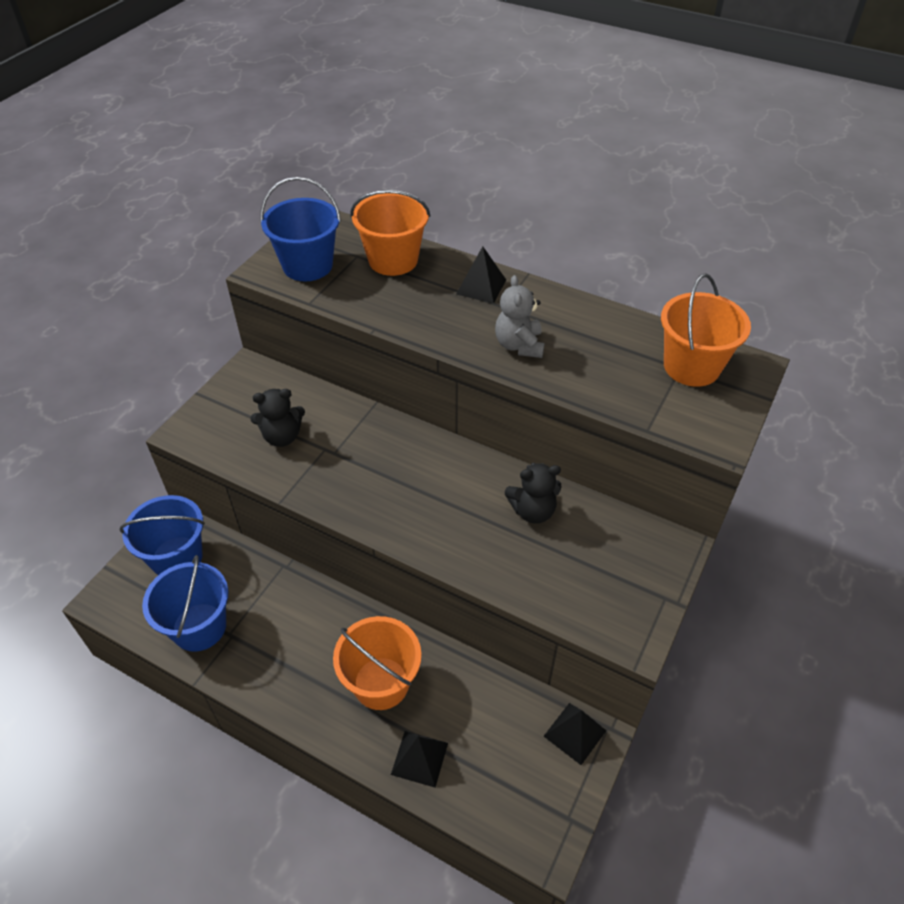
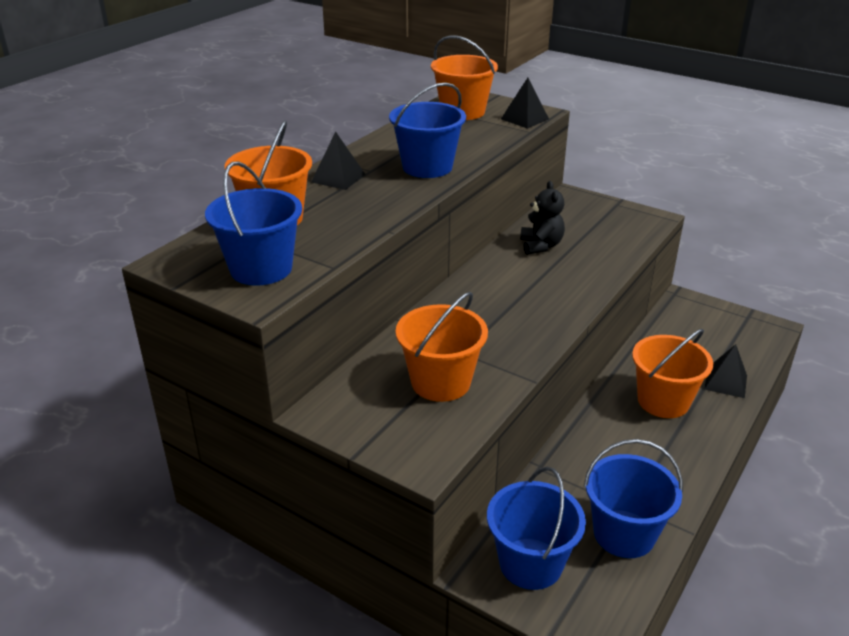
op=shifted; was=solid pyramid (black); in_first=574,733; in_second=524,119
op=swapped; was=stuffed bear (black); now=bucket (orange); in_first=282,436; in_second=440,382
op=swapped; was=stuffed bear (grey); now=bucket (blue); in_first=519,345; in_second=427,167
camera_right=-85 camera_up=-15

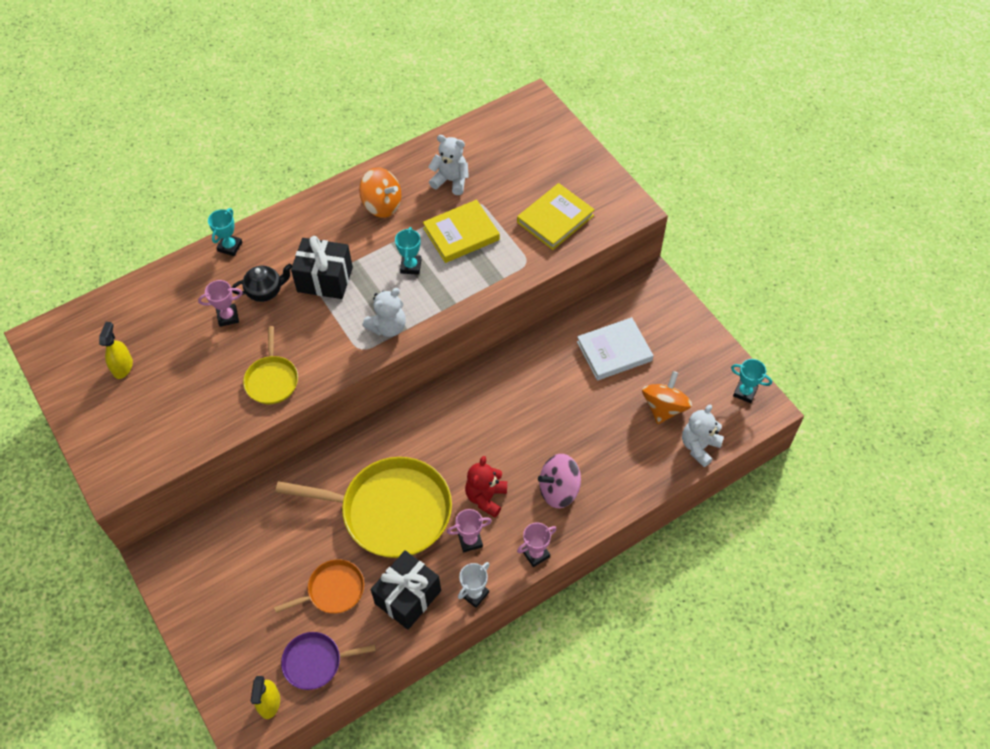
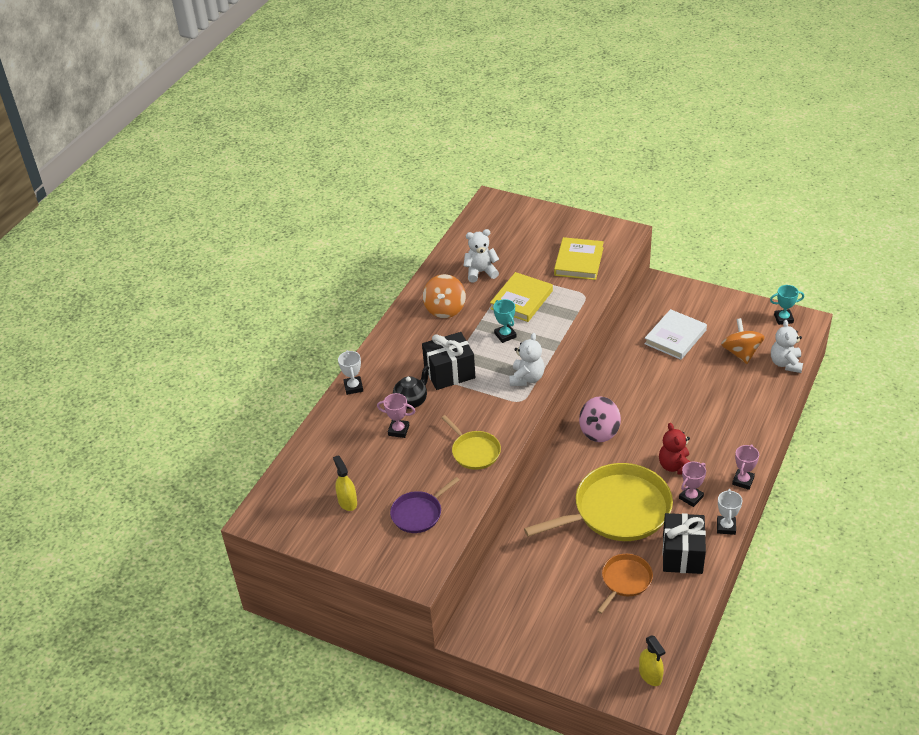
op=shifted; was=frying pan (royal purple); in_first=315,662; in_second=419,513
op=shifted; was=whirligig (rosy); in_first=559,490; in_second=599,431
op=repainted; was=trophy (teal); now=trophy (pure white); in_first=230,247; in_second=353,387
op=rotated; was=trophy (rosy); in_first=228,317; in_second=398,430; clockwise=60
op=rotated; was=whirligig (orange); in_first=382,205; in_second=445,309; clockwise=105
camera_right=-30 camera_up=-15

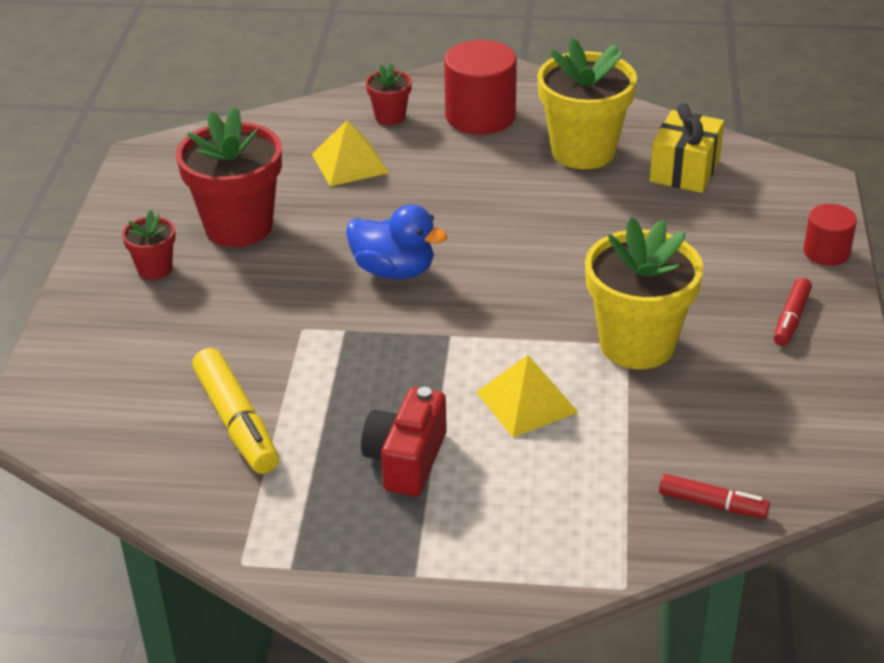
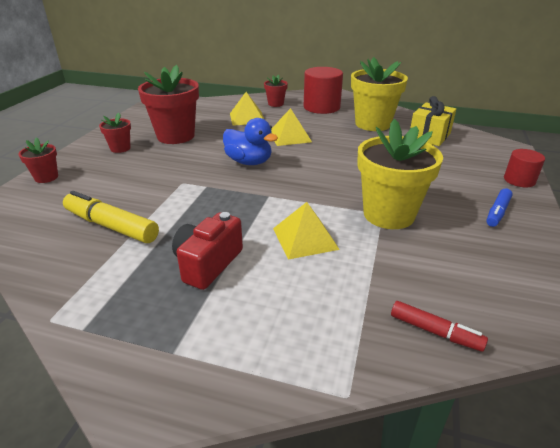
op=new; now=plant pot (red); in_second=46,177
op=new; now=solid pyramid (bright yellow); in_second=290,136
op=repainted; was=marker pen (red); now=marker pen (blue); in_first=791,319; in_second=497,212
op=rotated; was=marker pen (bright yellow); in_first=236,422; in_second=111,226; clockwise=135
camera_right=10 camera_up=-5

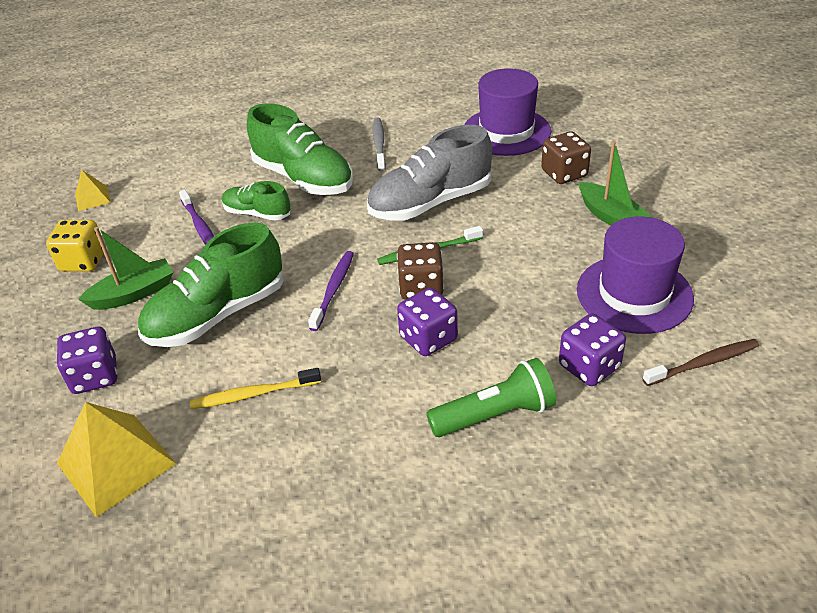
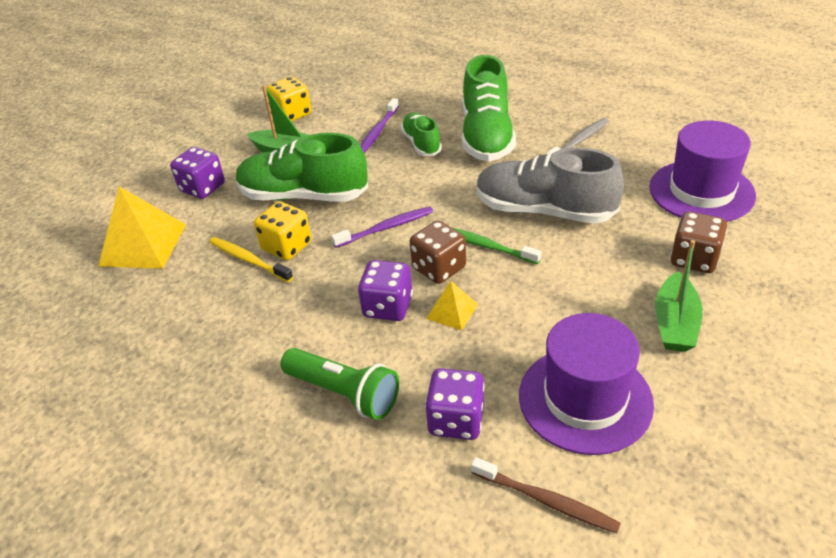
op=new; now=dice (bright yellow); in_second=287,246
op=shifted; was=solid pyramid (bright yellow); in_first=92,198; in_second=452,311
camera_right=50 camera_up=0

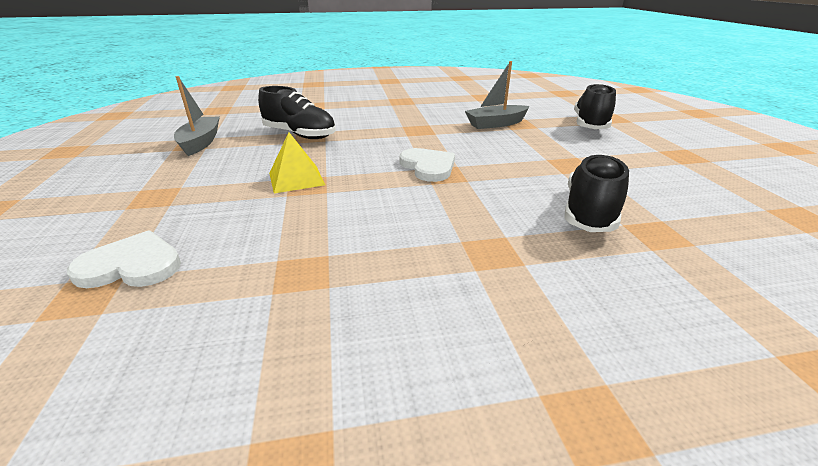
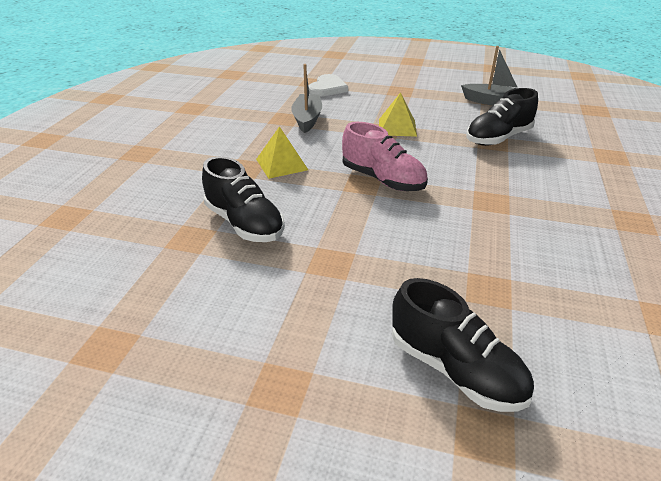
op=new; now=solid pyramid (bright yellow); in_second=281,164
op=shifted; was=boat (grey); in_first=496,124; in_second=307,119
op=swapped; was=heart shape (pure white); now=shoe (rosy); in_first=428,167; in_second=383,180
camera_right=115 camera_up=5

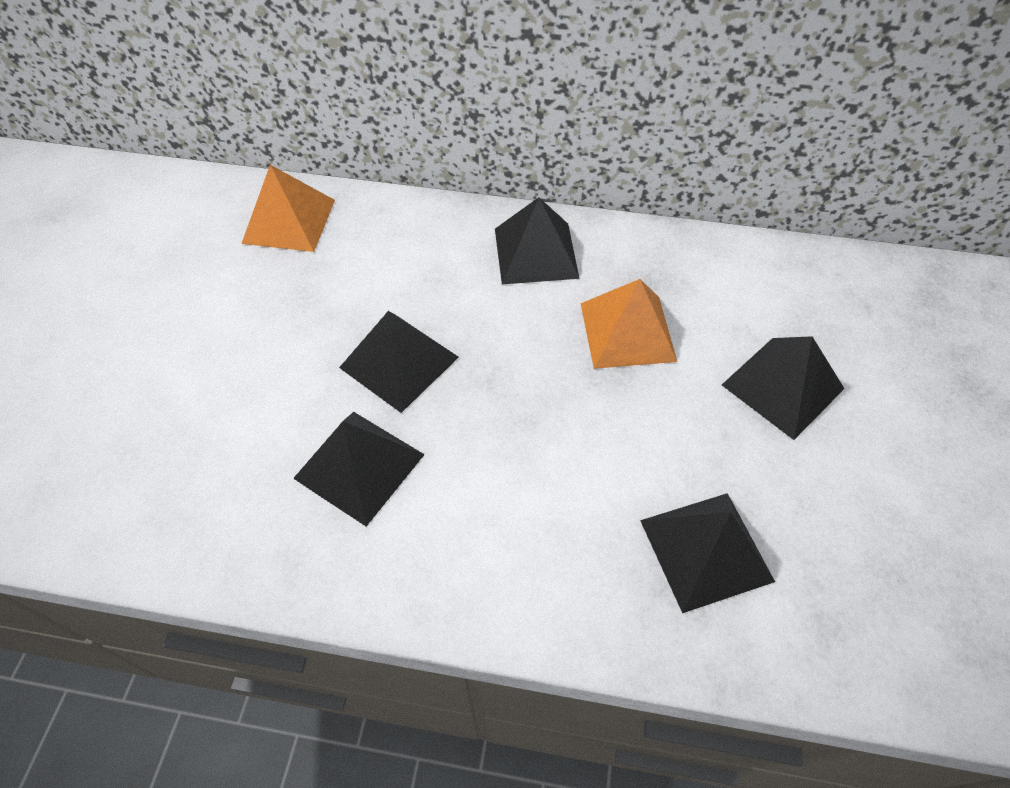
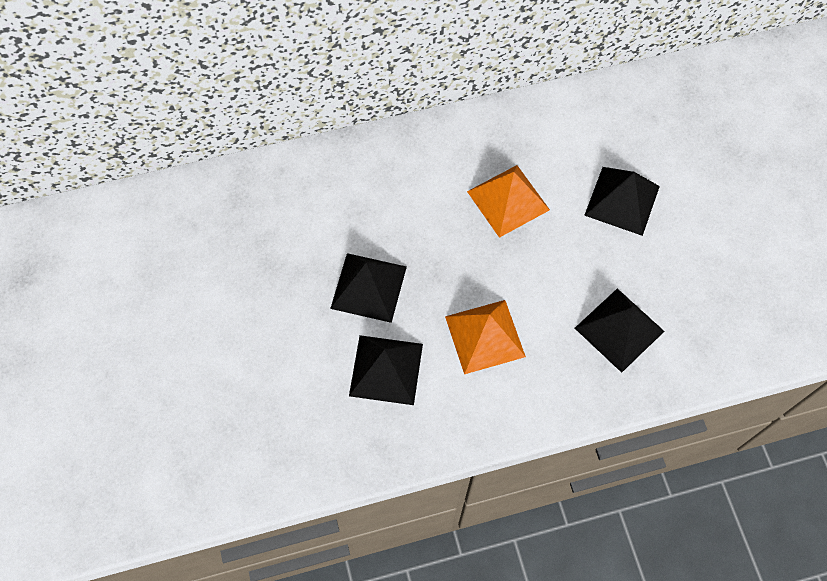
op=gone; was=solid pyramid (black); in_first=536,253
op=shifted; was=solid pyramid (orange); in_first=289,221; in_second=484,336
camera_right=-25 camera_up=10

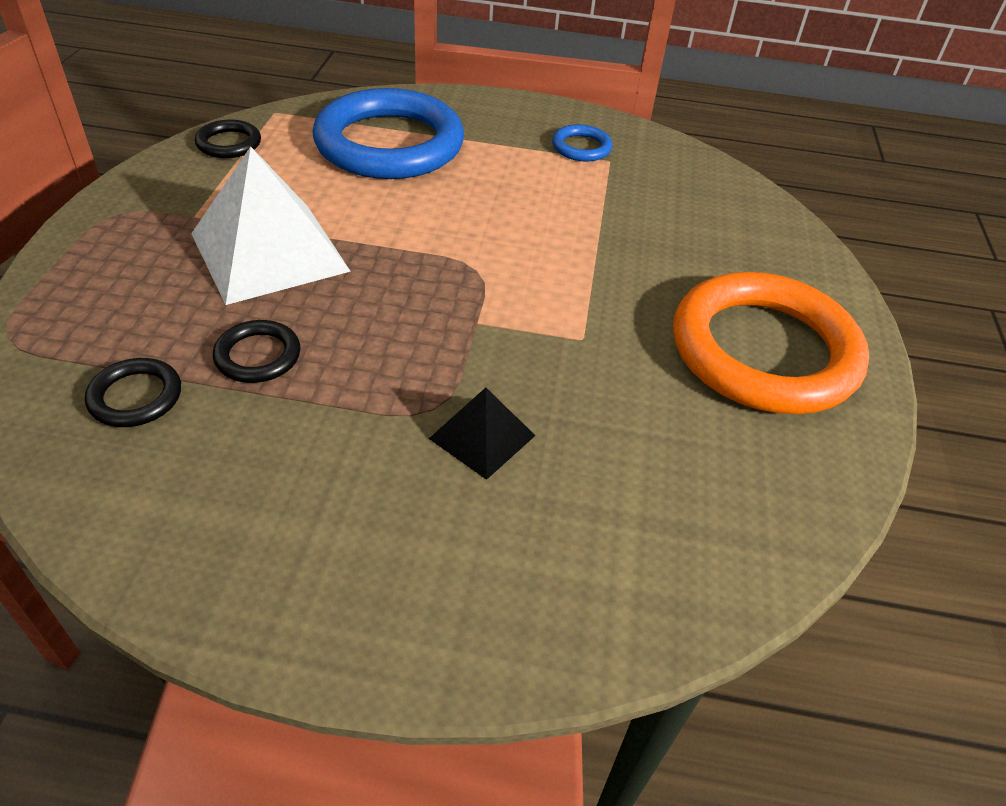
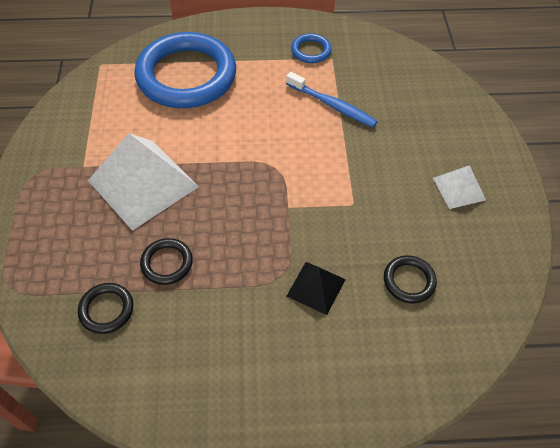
op=new; now=tooth brush (blue); in_second=332,105
op=shifted; was=ring (black); in_first=229,143; in_second=409,281
op=swapped; was=ring (orange); now=solid pyramid (pure white); in_first=764,351; in_second=459,188
camera_right=-10 camera_up=10

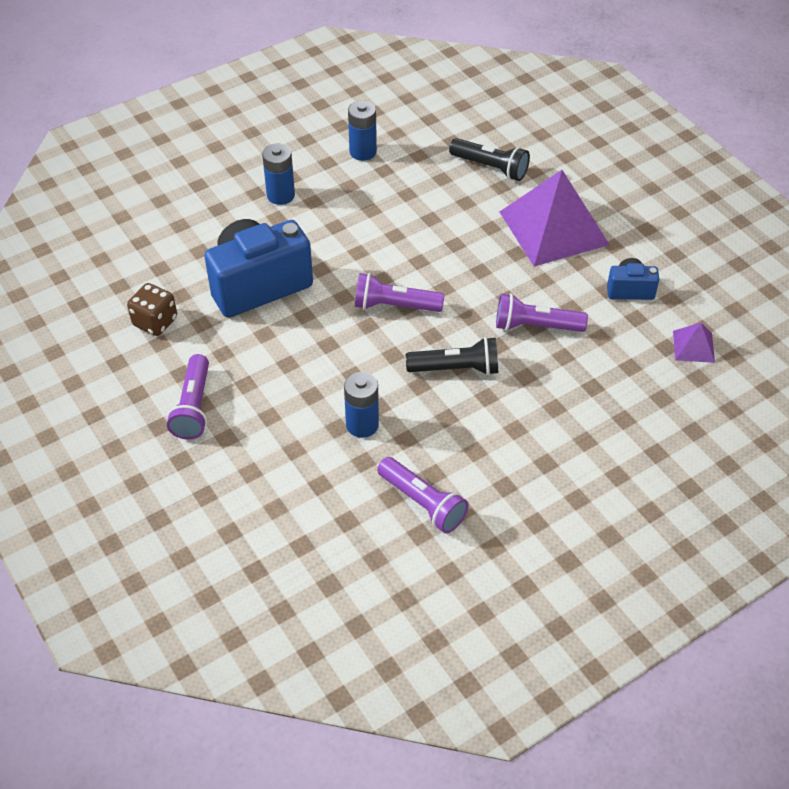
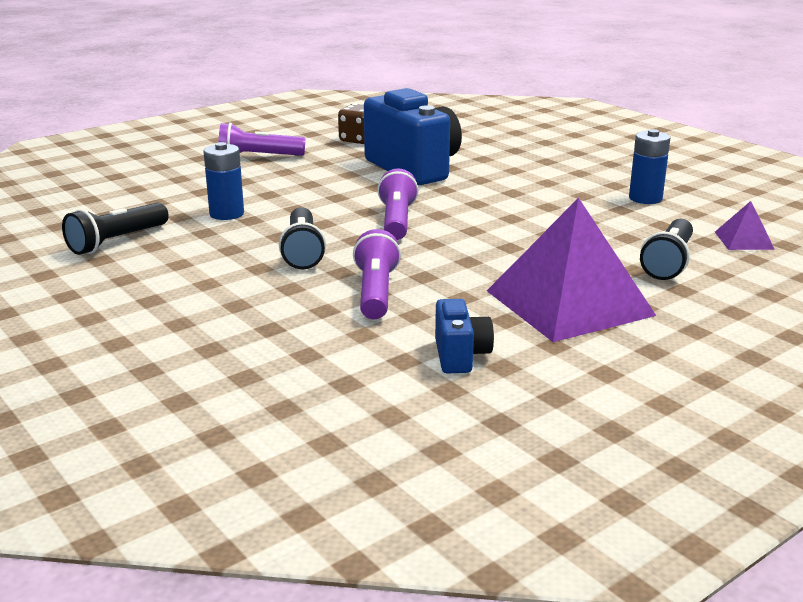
op=gone; was=AA battery (blue); in_first=280,195
op=shifted; was=solid pyramid (royal purple); in_first=693,346; in_second=744,240
op=repainted; was=flashlight (royal purple); now=flashlight (black); in_first=422,503; in_second=117,241
camera_right=85 camera_up=-25

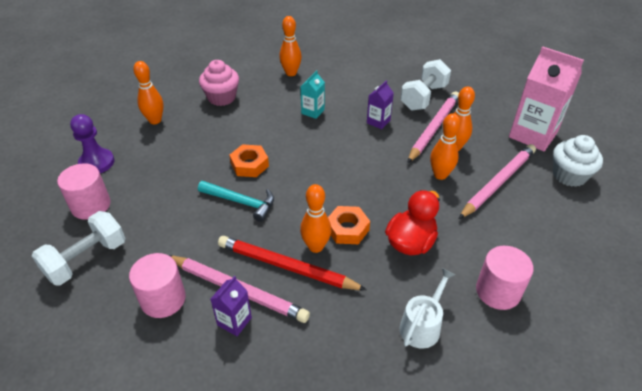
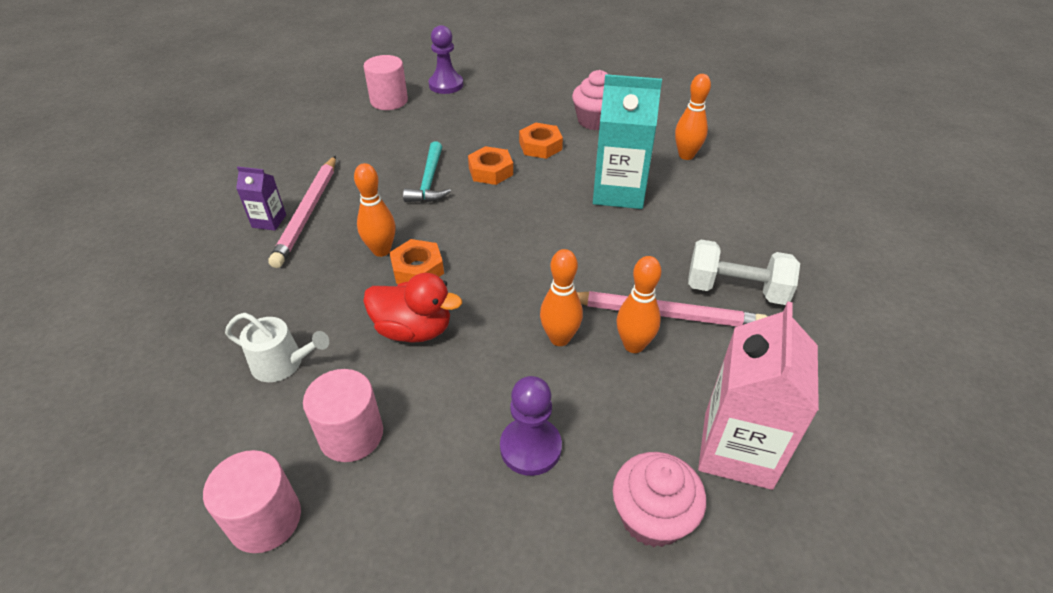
op=gone; was=dumbbell (pure white); in_first=86,259
op=gone; was=tenpin (orange); in_first=155,120
op=gone; was=wooden pencil (red); in_first=286,266
op=gone; was=juice carton (royal purple); in_first=378,122
op=gone; was=wooden pencil (rosy); in_first=498,182
op=new; now=chess pawn (royal purple); in_second=530,447
op=new; now=hex nut (orange); in_second=540,146
op=shifted; was=solid cylinder (rosy); in_first=163,299; in_second=265,519
op=repainted; was=cupcake (pure white); now=cupcake (rosy); in_first=569,175; in_second=652,517
op=scaled; was=juice carton (teal); in_first=313,111; in_second=619,192; ratio=2.04
camera_right=70 camera_up=0

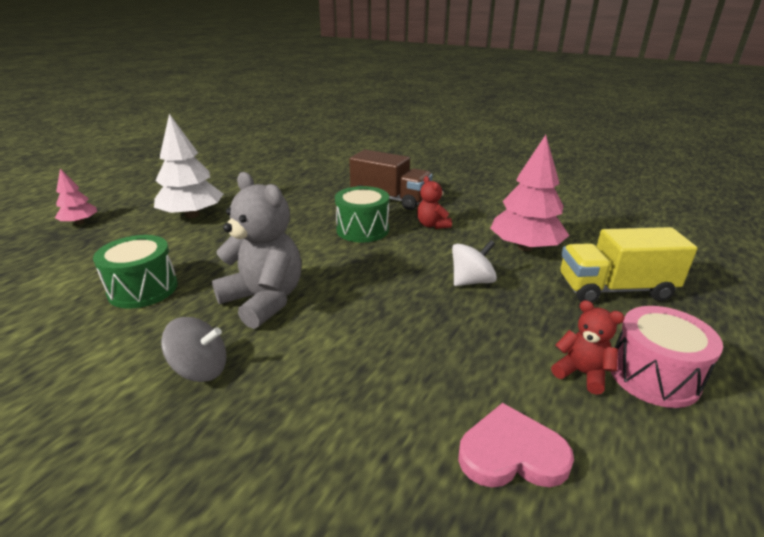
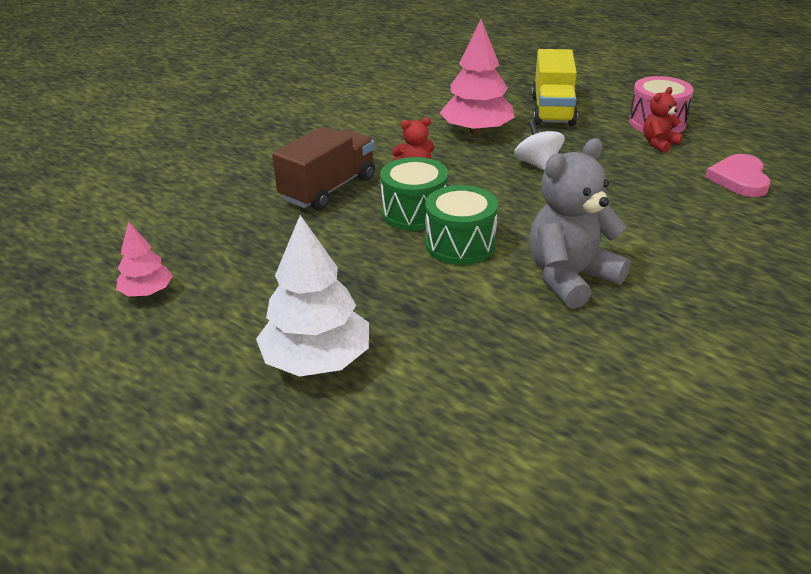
op=gone; was=whirligig (grey); in_first=200,369
op=shifted; was=fir tree (rosy); in_first=80,222; in_second=147,292
op=shifted; was=drum (leaf-green); in_first=143,289; in_second=460,244
camera_right=-80 camera_up=5

